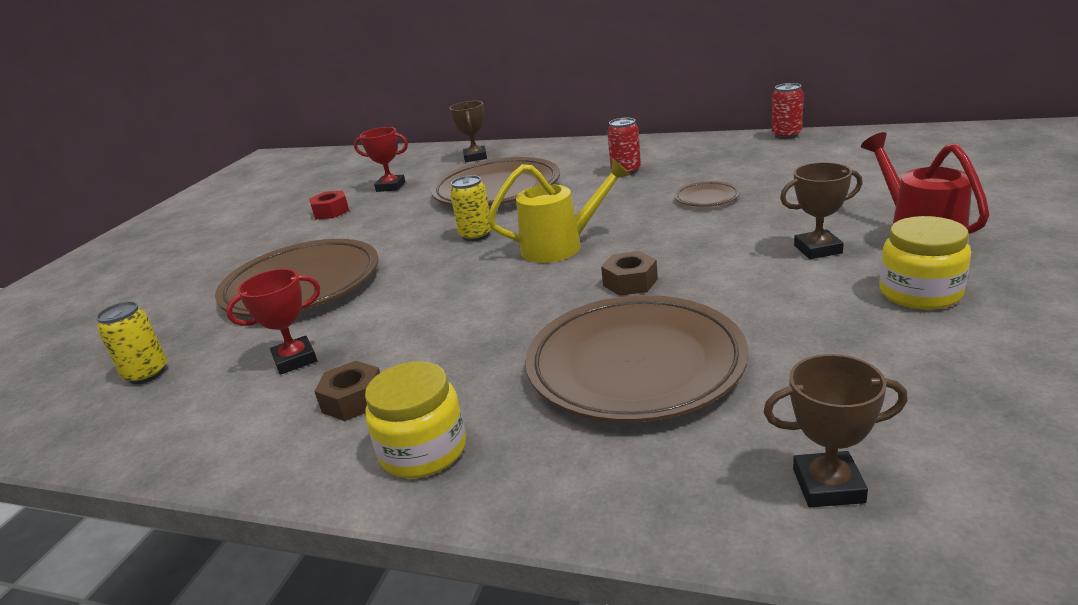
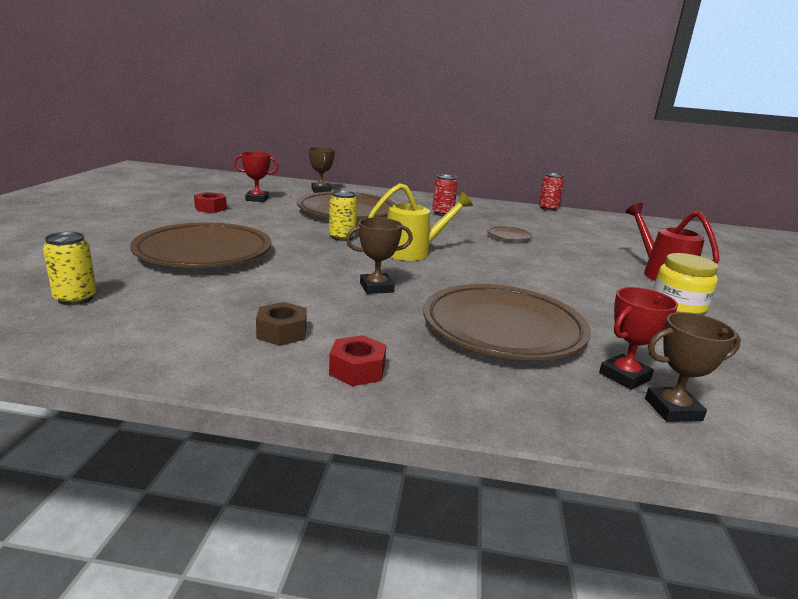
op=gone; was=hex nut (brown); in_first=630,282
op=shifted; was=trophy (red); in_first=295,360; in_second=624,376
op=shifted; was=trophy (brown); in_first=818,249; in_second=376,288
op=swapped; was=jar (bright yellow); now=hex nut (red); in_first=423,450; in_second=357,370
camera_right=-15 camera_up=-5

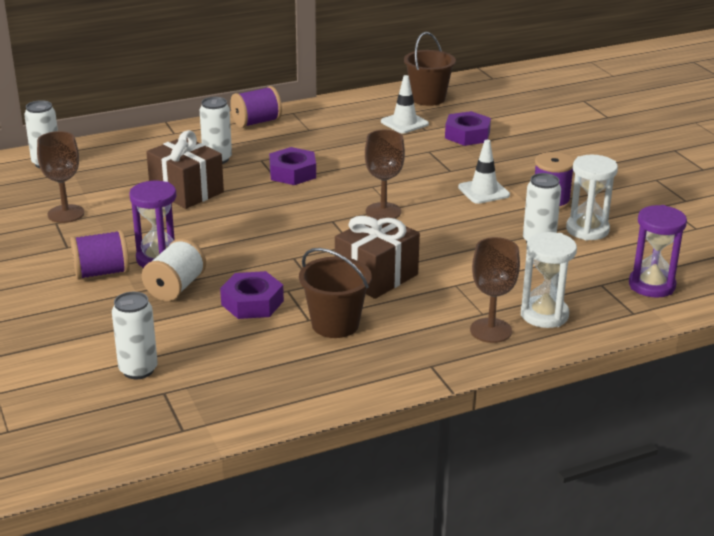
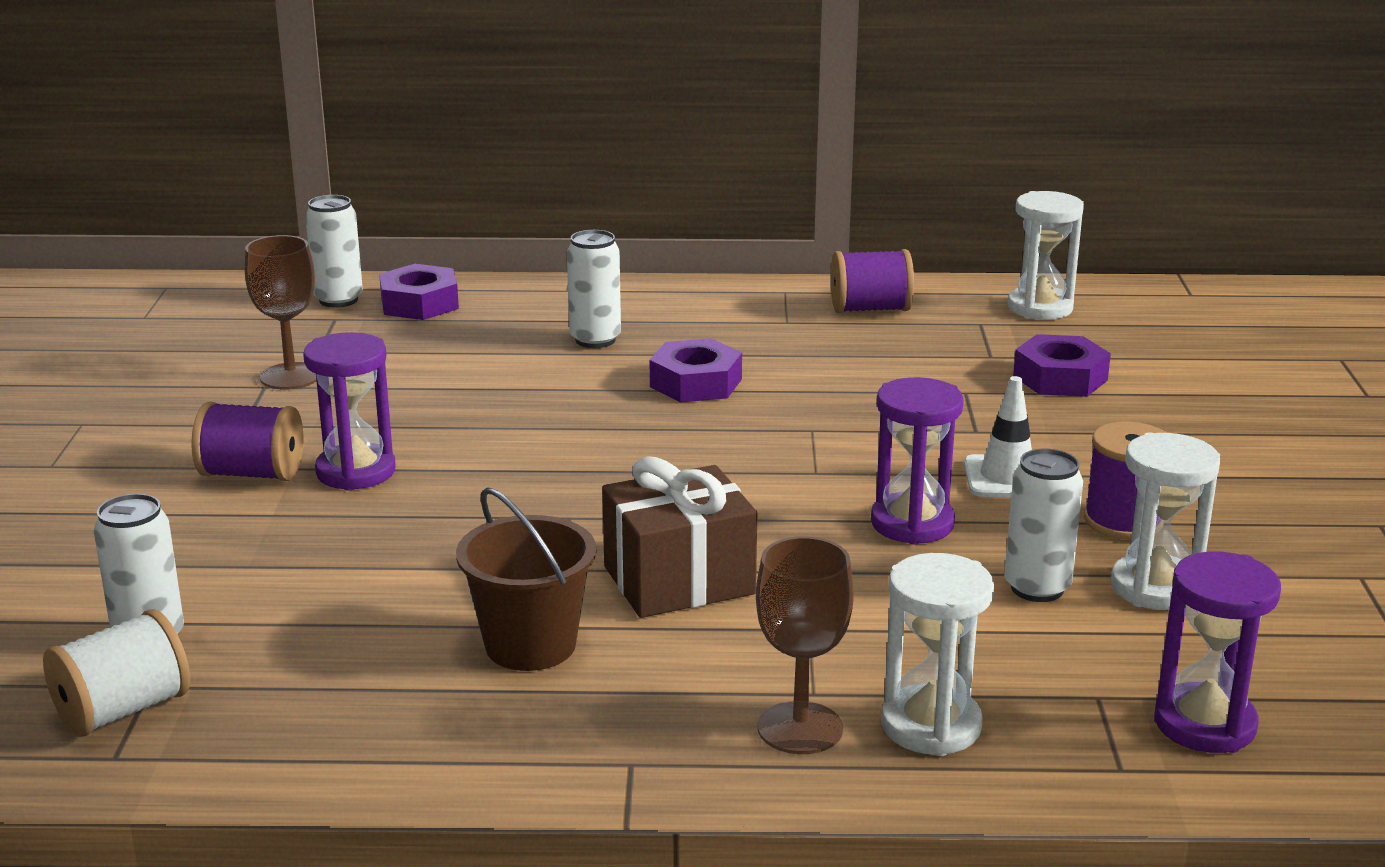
op=gone; was=present (brown); in_first=186,191
op=gone; was=wine glass (brown); in_first=383,211
op=gone; was=traffic cone (pure white); in_first=404,123
op=new; now=sandglass (royal purple); in_second=912,524
op=shifted; was=reel of thread (pure white); in_first=175,288; in_second=123,710
op=shifted; was=hex nut (royal purple); in_first=252,303; in_second=419,303
op=shifted; was=reel of thread (royal purple); in_first=256,122; in_second=870,309
op=swapped; was=bucket (brown); now=sandglass (pure white); in_first=428,98; in_second=1040,308
camera_right=25 camera_up=-5

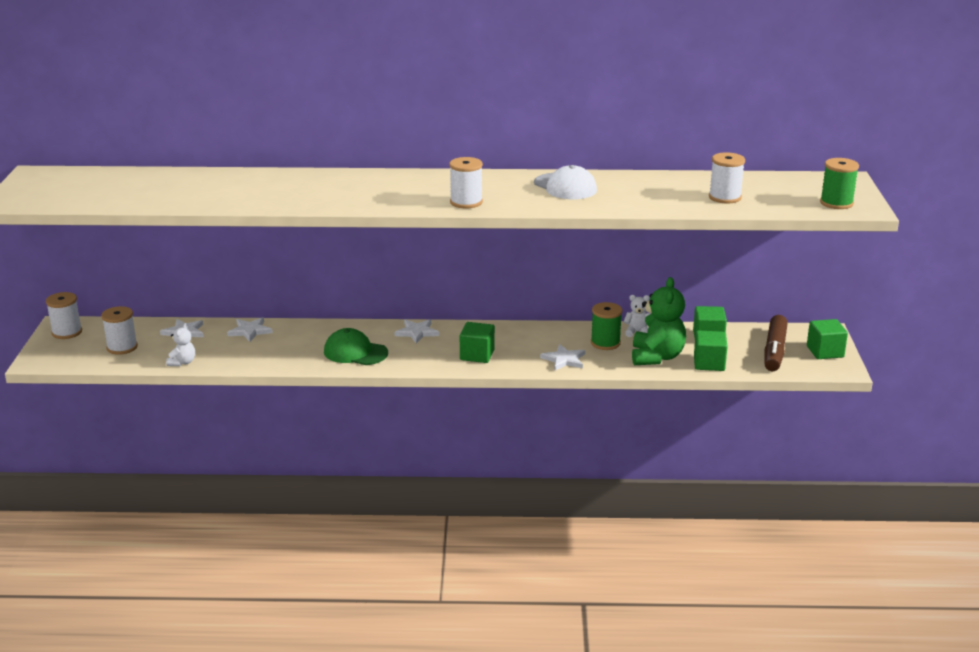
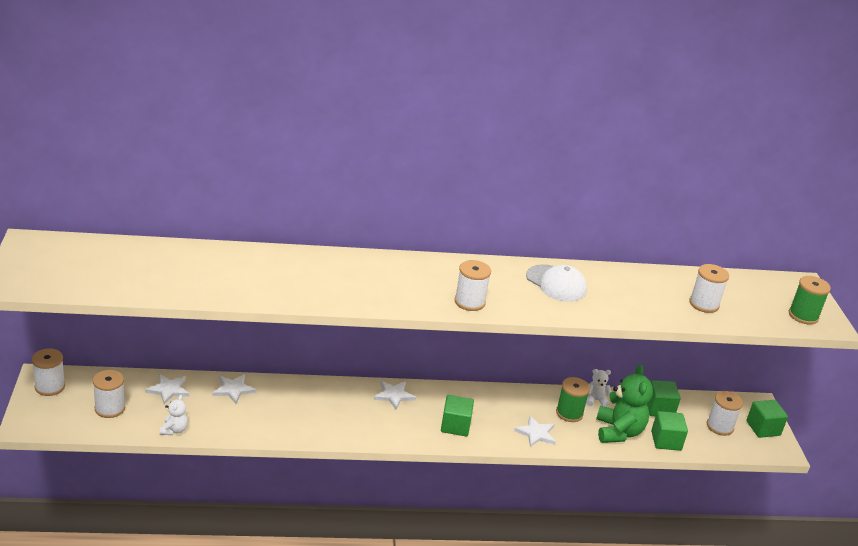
op=gone; was=baseball cap (leaf-green); in_first=355,352
op=swapped; was=marker pen (brown); now=reel of thread (pure white); in_first=774,351; in_second=720,426
camera_right=-10 camera_up=5

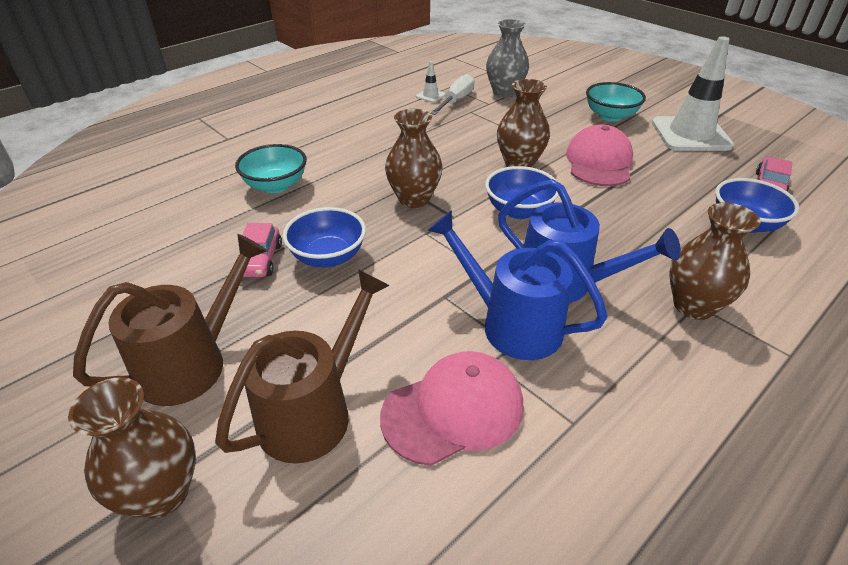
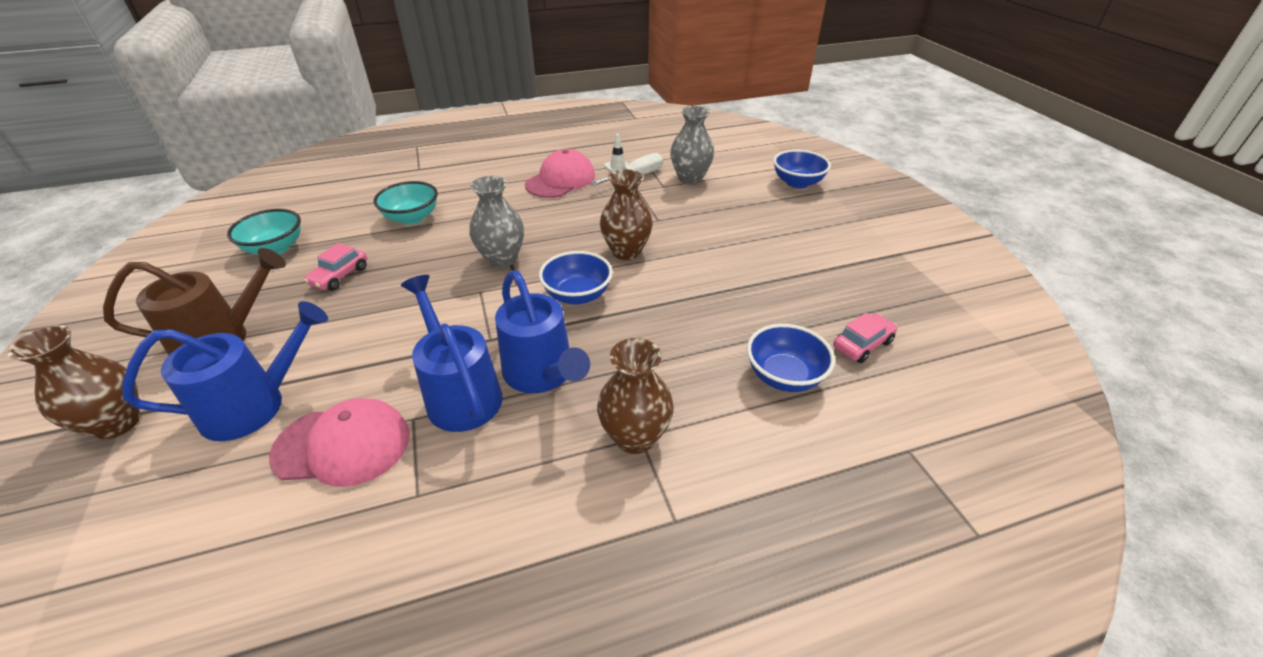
op=gone; was=traffic cone (pure white); in_first=690,134
op=shifted; was=bowl (blue); in_first=328,257; in_second=797,183
op=shifted; was=baseball cap (rosy); in_first=599,162; in_second=560,180
op=shifted; was=bowl (teal); in_first=610,116; in_second=275,248
op=repainted; was=watering can (brown); now=watering can (blue); in_first=314,410; in_second=255,405
op=repainted; was=vase (brown); now=vase (grey); in_first=414,199; in_second=502,259
camera_right=25 camera_up=0

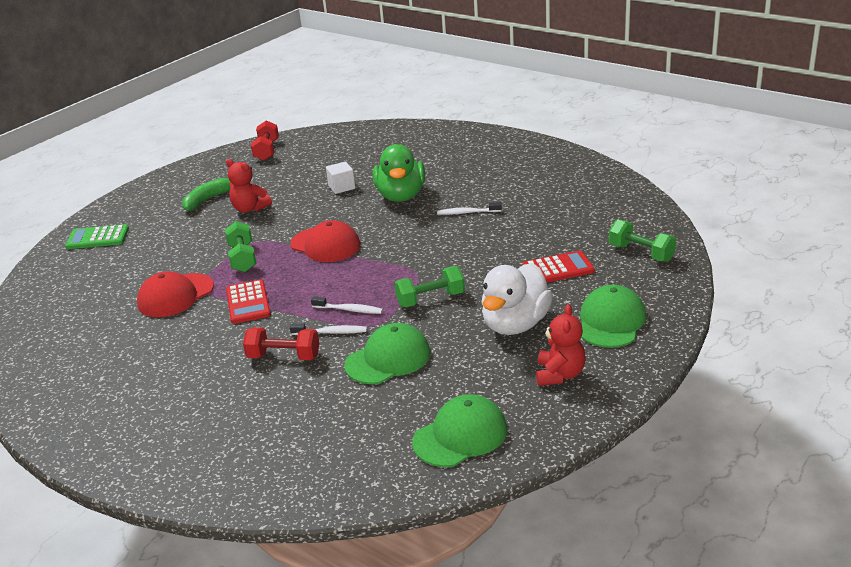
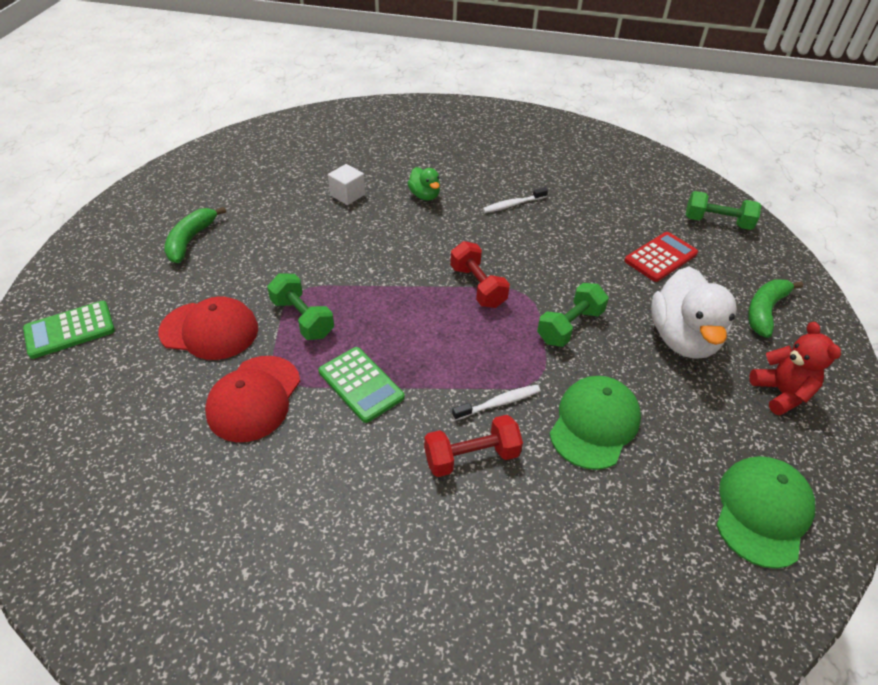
op=gone; was=stuffed bear (red); in_first=250,209
op=gone; was=tooth brush (pure white); in_first=349,310
op=shifted; was=dumbbell (red); in_first=267,151; in_second=477,286
op=shifted; was=baseball cap (red); in_first=325,245; in_second=210,330
op=swapped; was=baseball cap (leaf-green); now=toy banana (leaf-green); in_first=611,321; in_second=765,311
op=repainted; was=pocket calculator (red); now=pocket calculator (leaf-green); in_first=248,302; in_second=361,384
op=scaled; was=rubber duck (leaf-green); in_first=401,196; in_second=424,195; ratio=0.51
camera_right=-30 camera_up=15

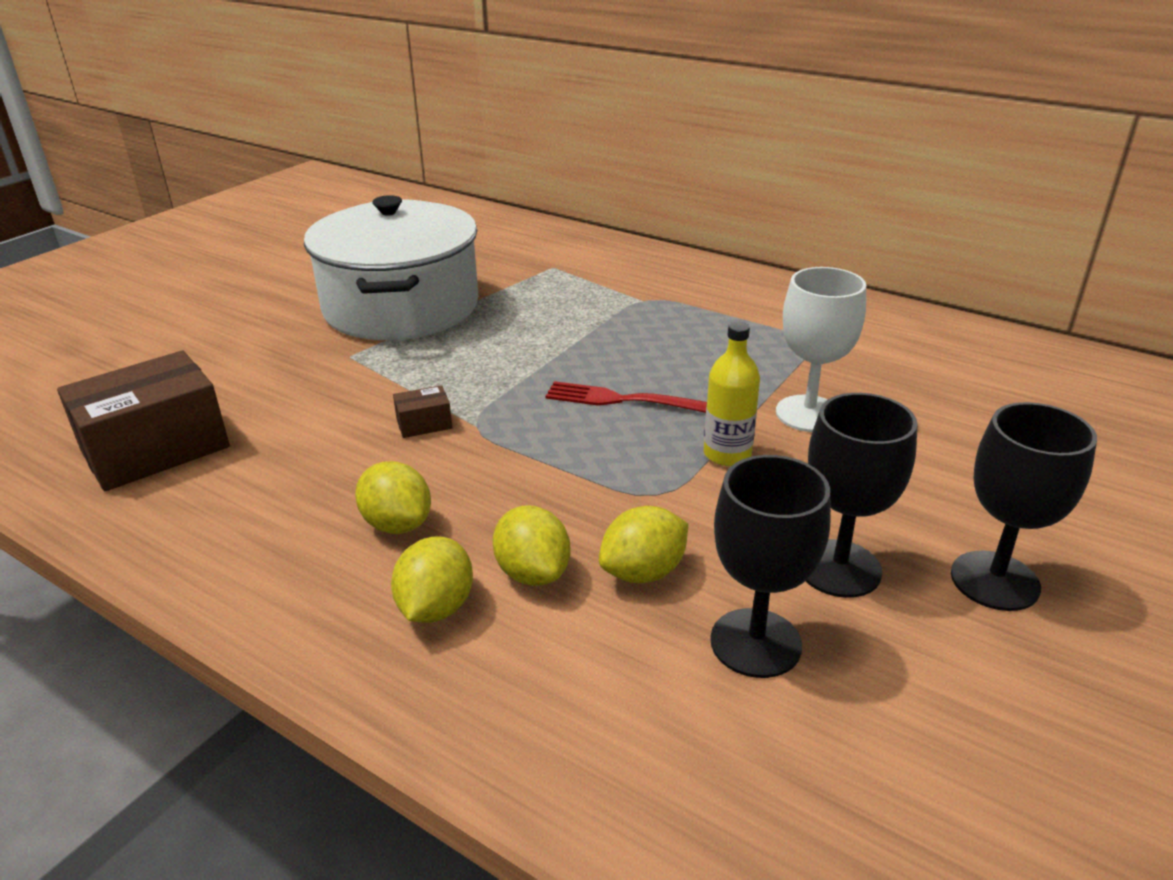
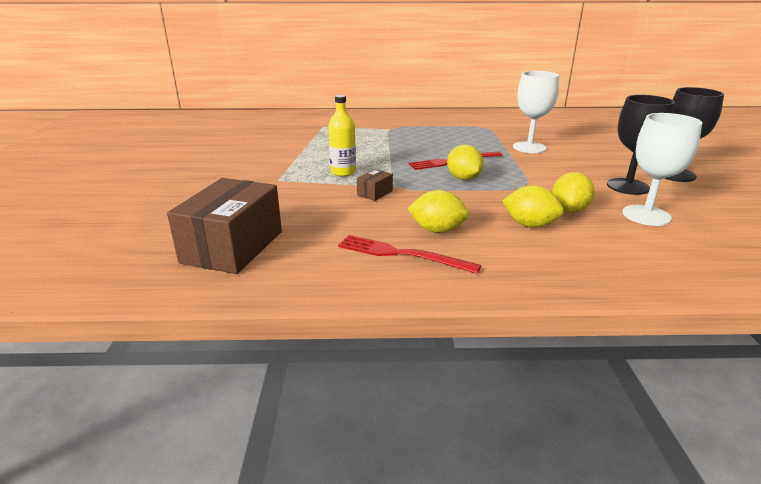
op=gone; was=cooking pot (pure white); in_first=401,307
op=new; now=table fork (red); in_second=401,254
op=shifted; was=citrus fruit (bright yellow); in_first=436,607; in_second=463,178
op=shifted; was=flask (bright yellow); in_first=727,454; in_second=343,172
op=repainted; was=wine glass (black); now=wine glass (pure white); in_first=755,643; in_second=646,215
camera_right=-35 camera_up=-5

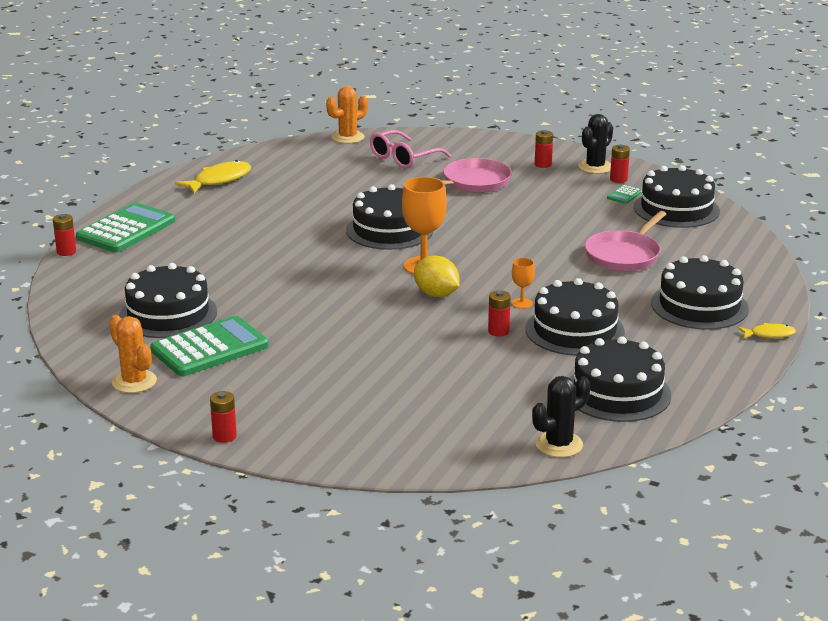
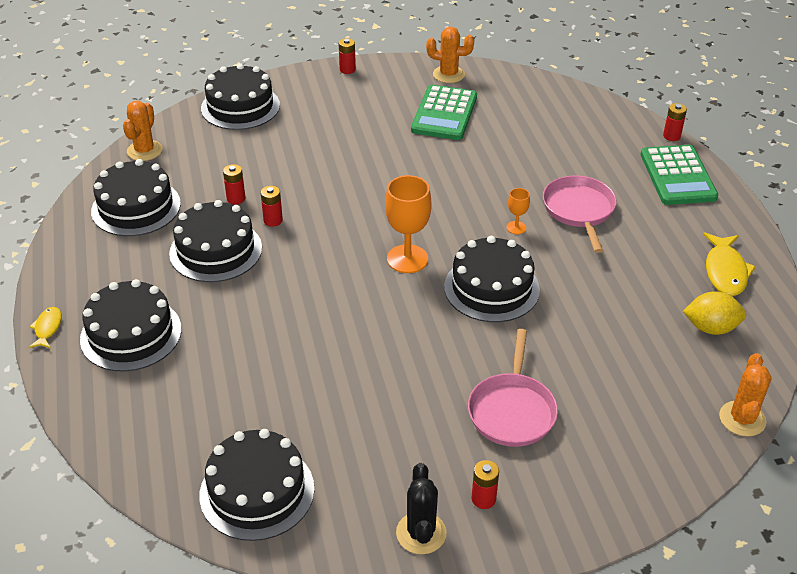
op=gone; was=glasses (rosy); in_first=403,158
op=gone; was=pocket calculator (leaf-green); in_first=624,195
op=shifted; was=gateau (black); in_first=168,314; in_second=240,107
op=shifted; was=citrus fruit (bright yellow); in_first=436,294; in_second=710,328
op=shifted; was=wine glass (orange); in_first=522,303; in_second=516,227
op=shifted; was=frying pan (rosy); in_first=624,255; in_second=579,210
op=shifted; was=AA battery (red); in_first=618,179; in_second=236,198
op=repainted; was=saguaro cactus (black); now=saguaro cactus (orange); in_first=559,444; in_second=144,151
op=rotated; was=toy fish (bright yellow); in_first=769,334; in_second=47,328; clockwise=135
camera_right=140 camera_up=15

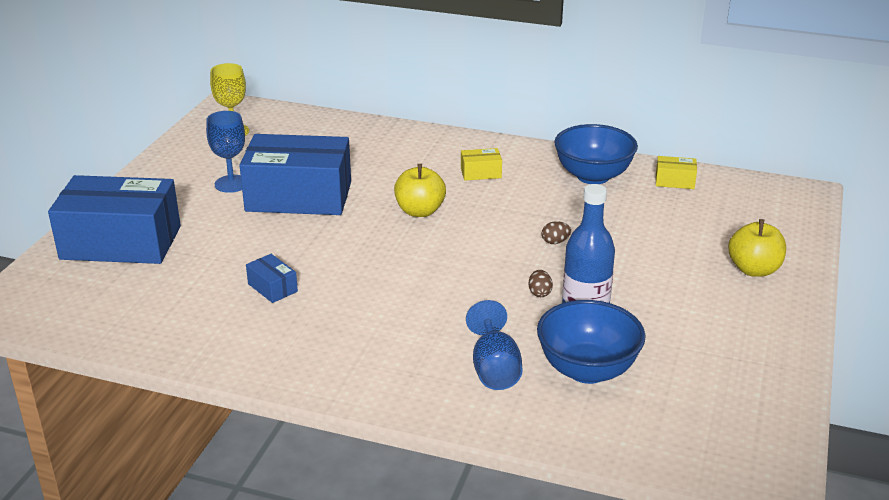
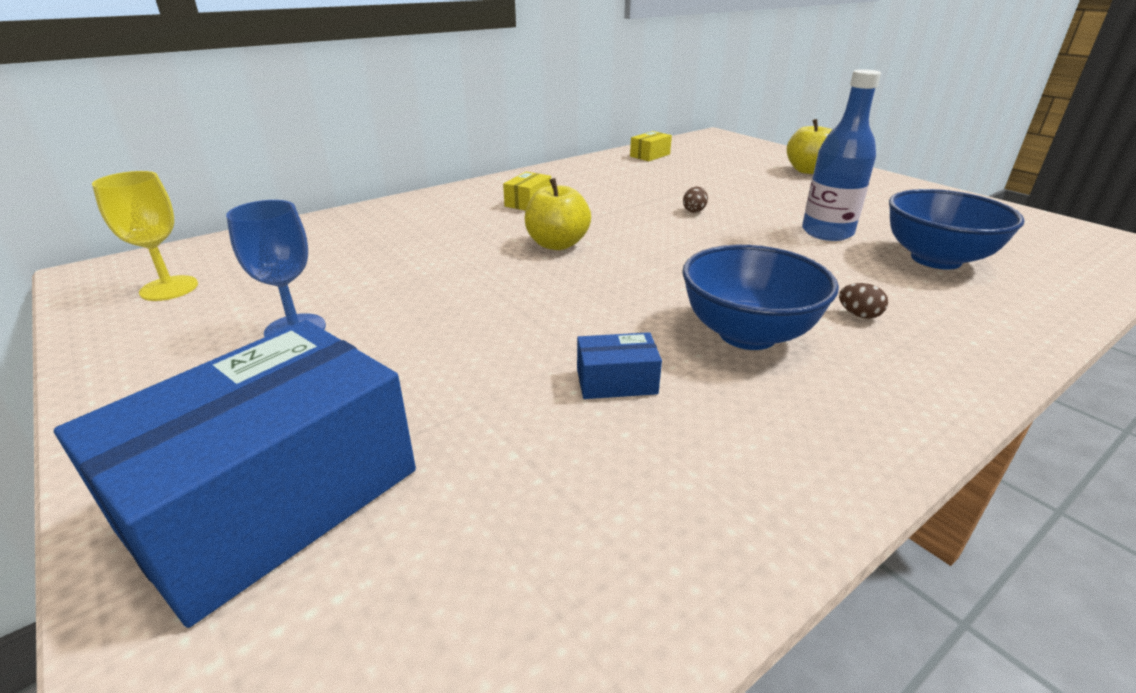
op=gone; was=box (blue); in_first=299,196
op=gone; was=wine glass (blue); in_first=494,369
op=shifted; was=egg shape (brown); in_first=539,293; in_second=859,315
op=shifted; was=bowl (blue); in_first=593,176; in_second=747,334
camera_right=-55 camera_up=0

